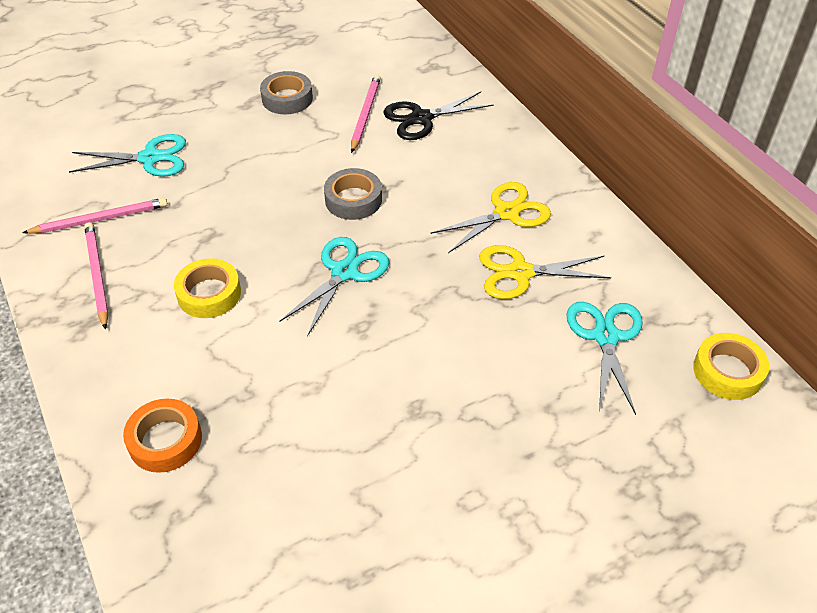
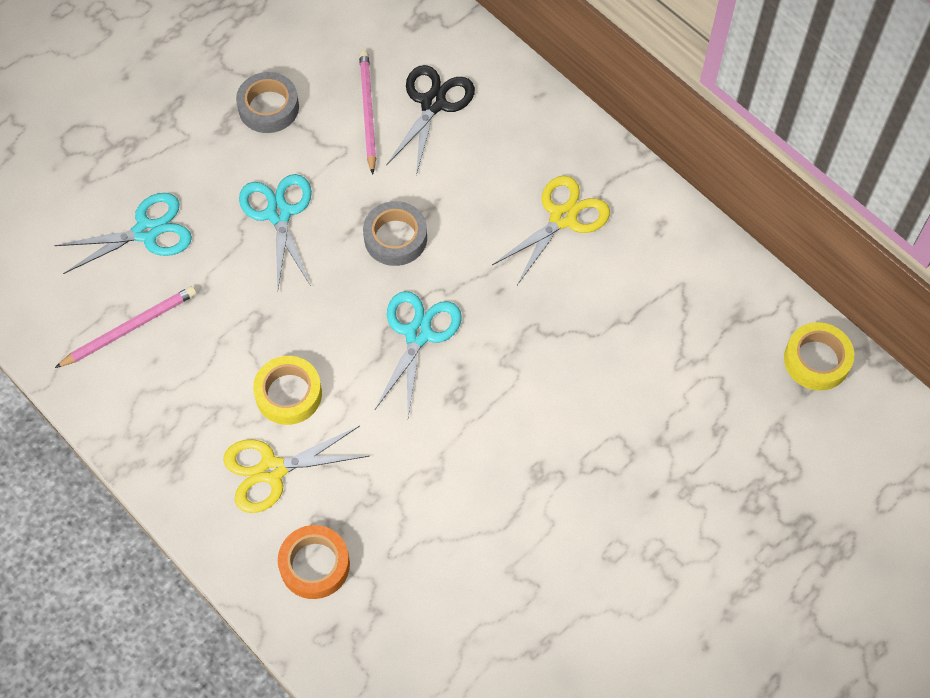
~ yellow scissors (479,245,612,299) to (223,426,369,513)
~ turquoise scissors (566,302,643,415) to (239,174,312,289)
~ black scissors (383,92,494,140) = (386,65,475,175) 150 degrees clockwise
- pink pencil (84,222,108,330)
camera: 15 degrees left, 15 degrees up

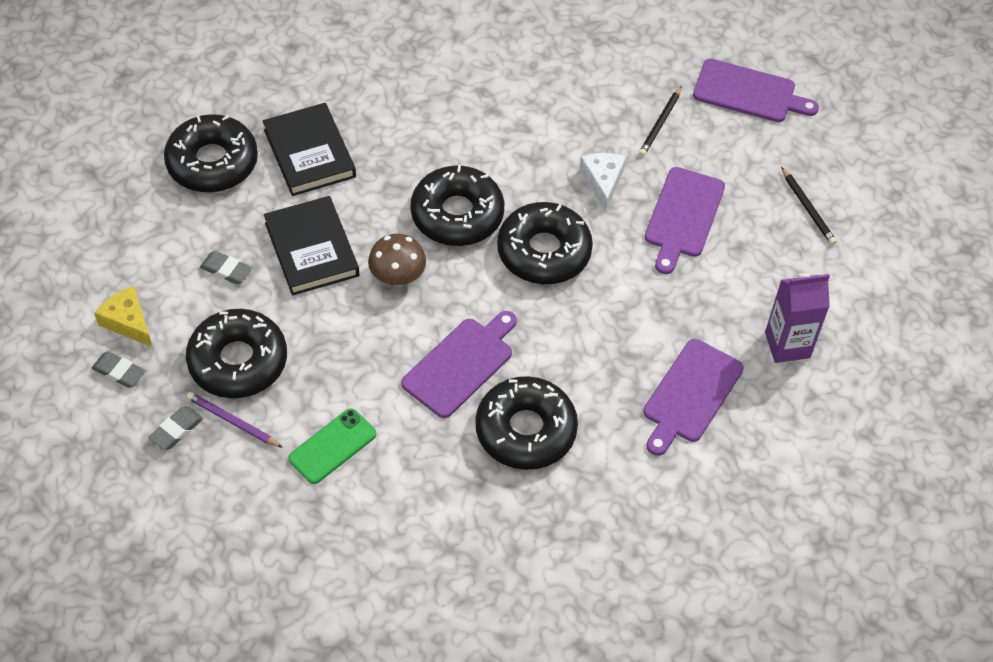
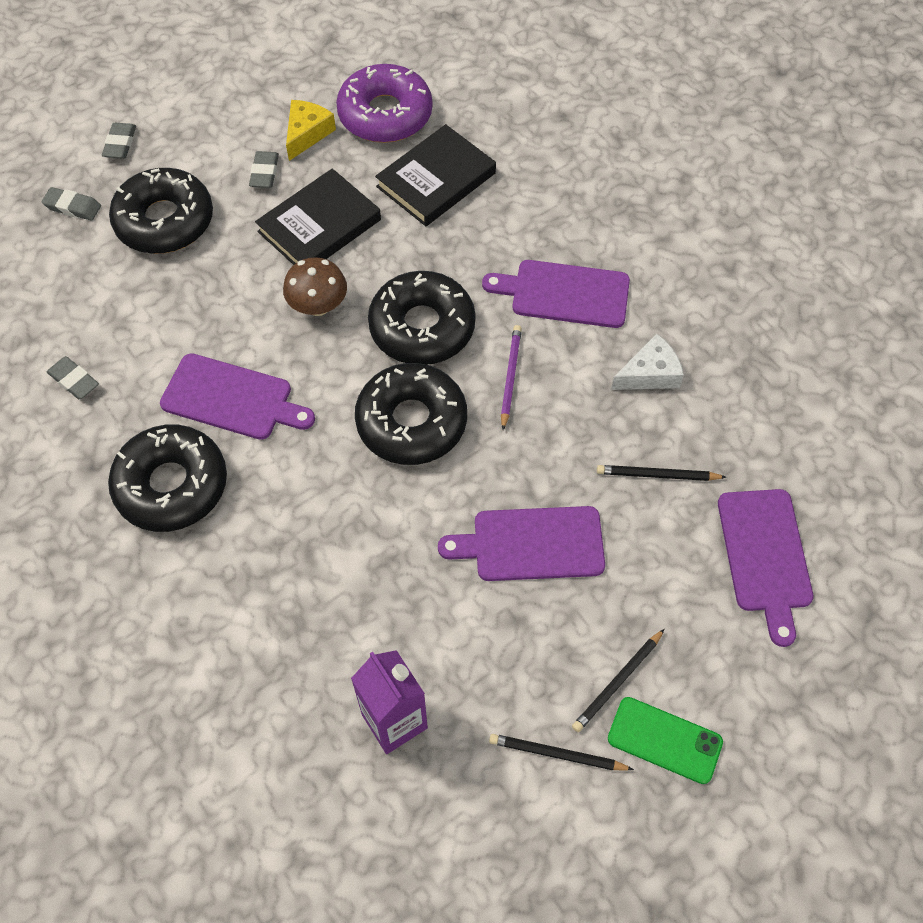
+ grey eraser (47,356,99,399)
~ yellow cheese (94,286,152,347) to (286,100,336,161)
~ black donut (164,114,258,193) to purple donut (336,64,433,143)
~ purple cutting board (643,339,744,456) to (482,260,630,328)
+ black pencil (489,734,634,770)
~ purple pencil (186,392,283,448) to (501,325,522,430)
~ green phone (288,409,376,484) to (608,697,723,784)
~ white cheese (579,153,626,212) to (611,334,684,390)
camera: 70 degrees right, 5 degrees up

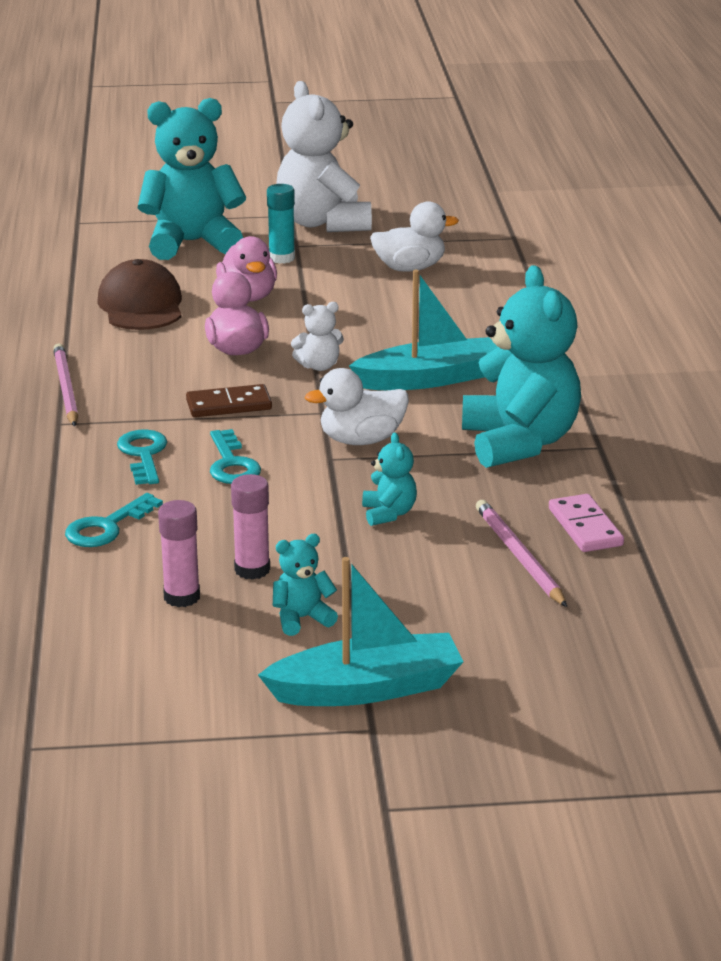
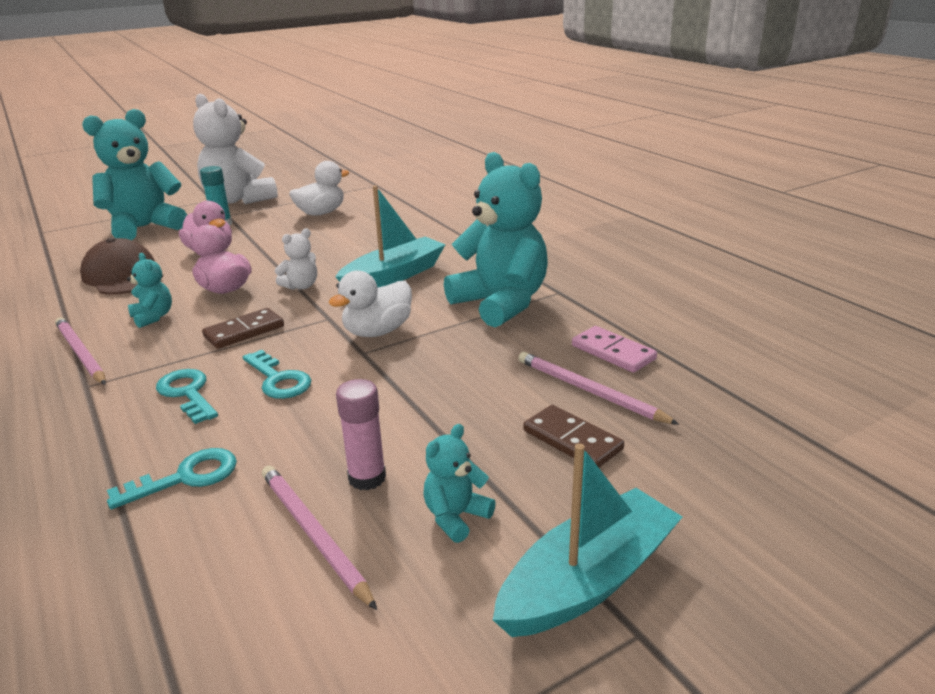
~ turquoise key (65,493,163,547) = (107,448,237,509) 135 degrees counterclockwise
~ turquoise teddy bear (362,433,417,526) to (127,253,172,328)
~ pink glue stick (158,500,200,607) to pink pencil (262,465,377,610)
+ brown domino (523,405,624,467)
camera: 25 degrees left, 0 degrees up

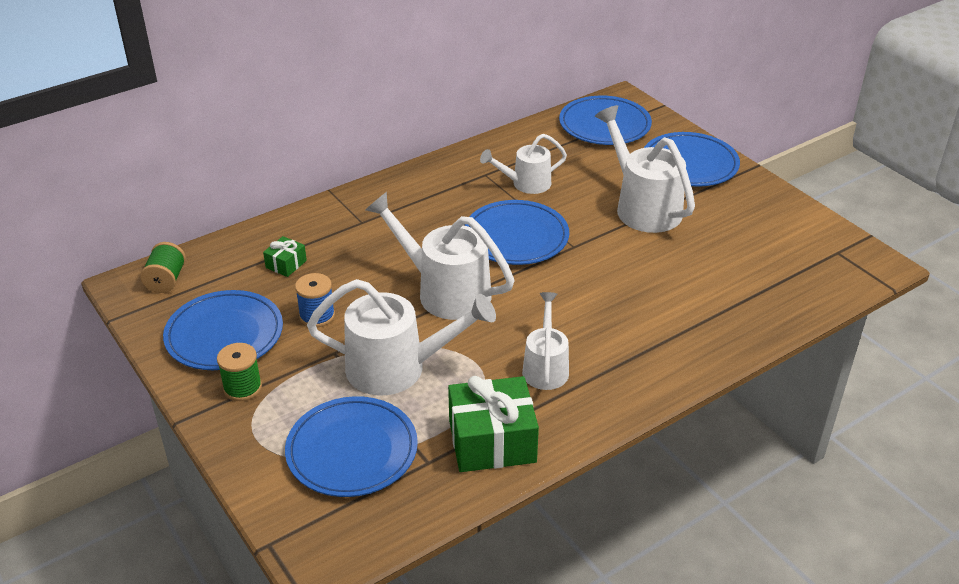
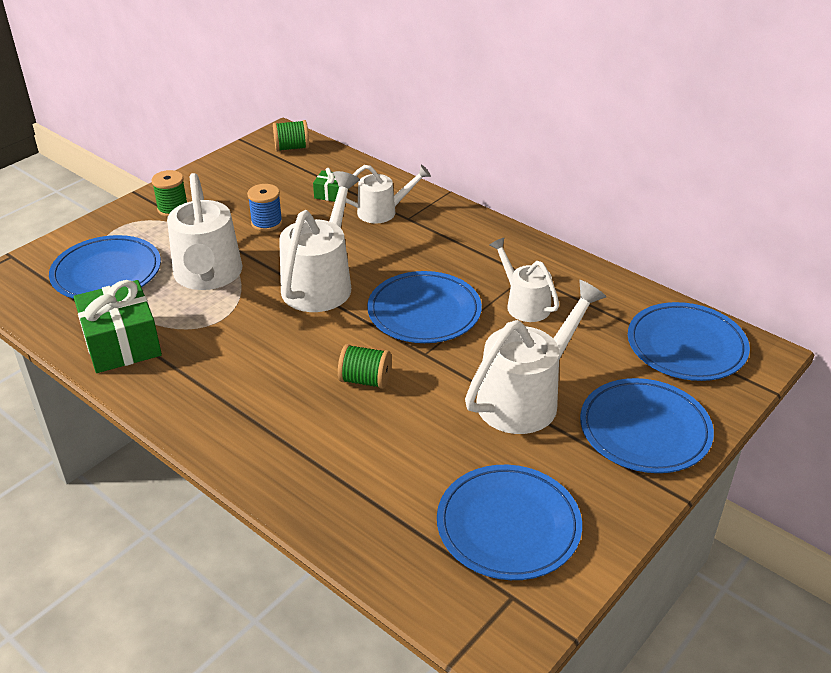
+ green spool (338,344,391,389)
~ white watering can (522,292,569,390) to (346,165,431,224)
~ blue plate (163,290,283,370) to (437,465,582,580)
camera: 75 degrees right, 0 degrees up

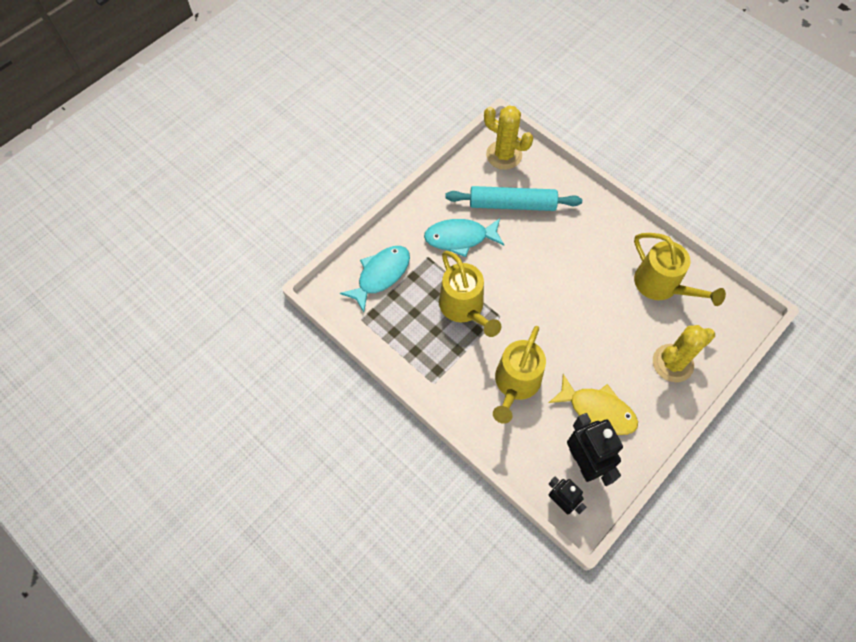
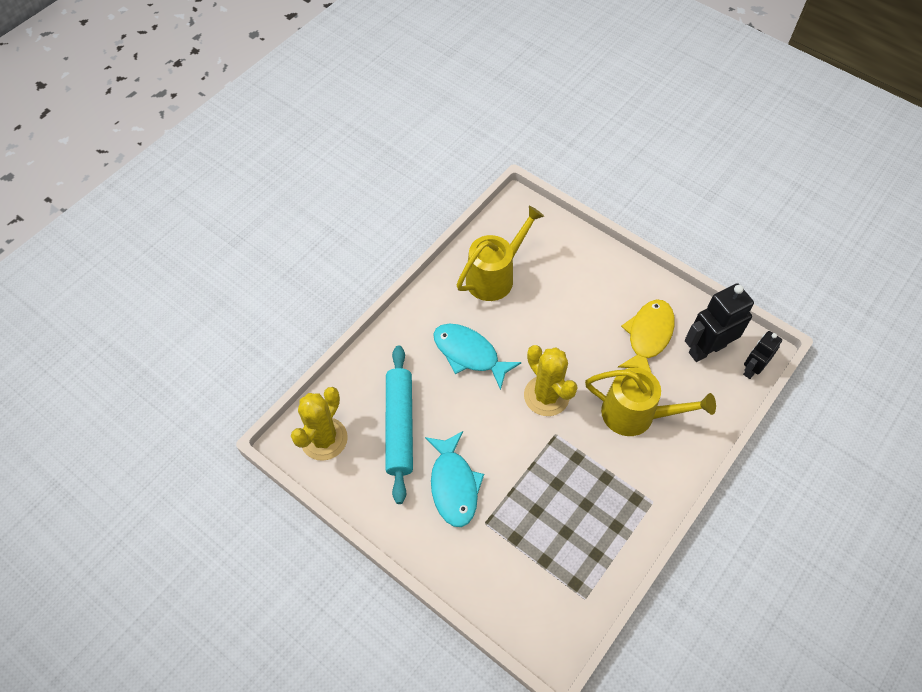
~ turquoise fish (340,246,410,312) to (433,324,521,390)
~ yellow cactus (653,325,715,382) to (524,345,578,416)
- yellow watering can (439,251,501,337)
camera: 95 degrees left, 5 degrees down

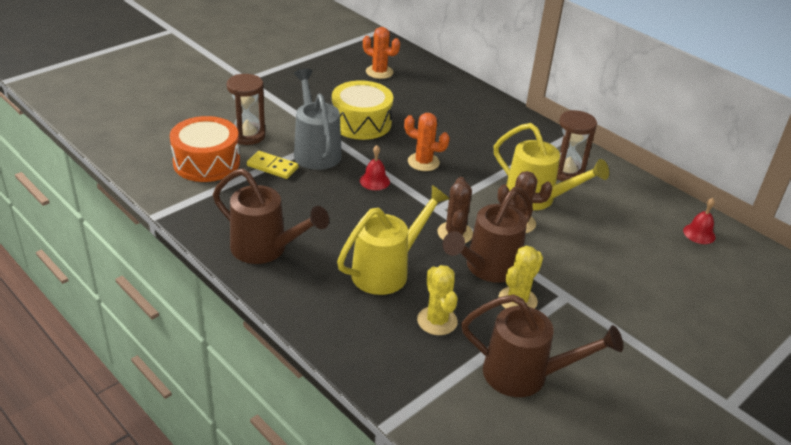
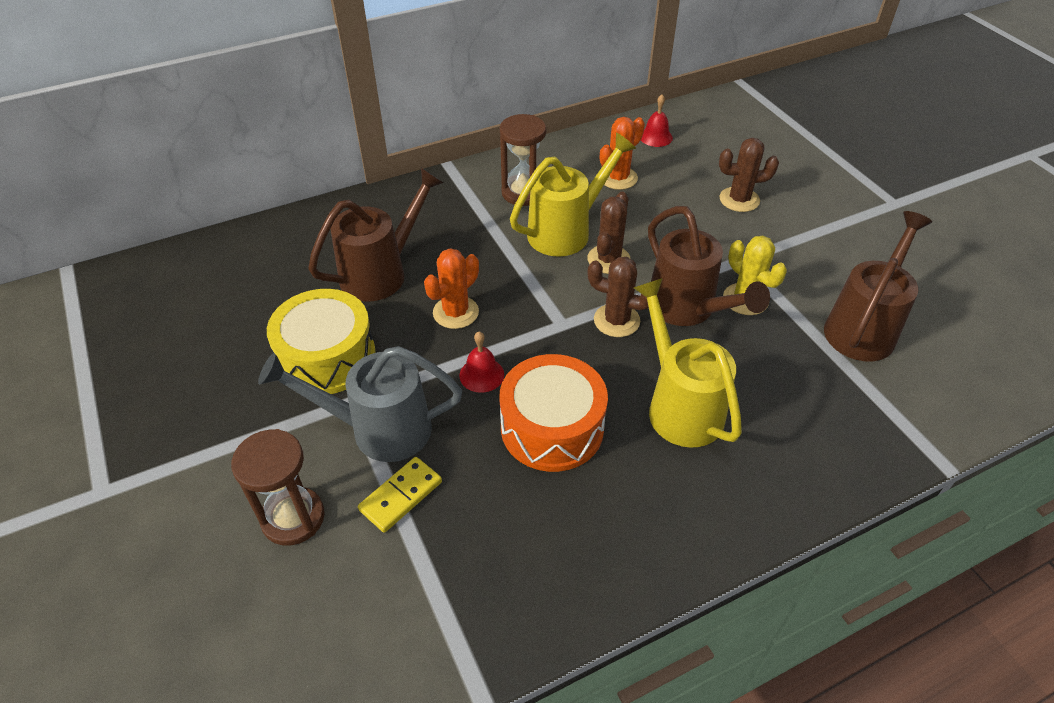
~ brown watering can (213,168,329,264) to (308,168,443,302)
~ orange drum (170,116,240,182) to (499,354,608,472)
~ orange cactus (363,27,400,79) to (600,117,645,190)
+ brown cactus (719,138,779,212)
- yellow cactus (417,265,458,335)
camera: 70 degrees left, 10 degrees up

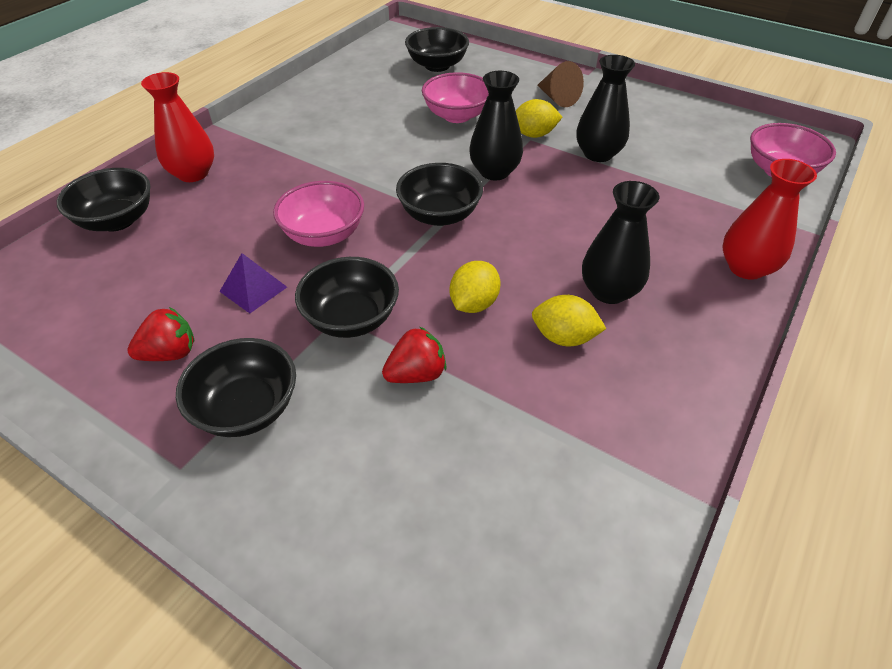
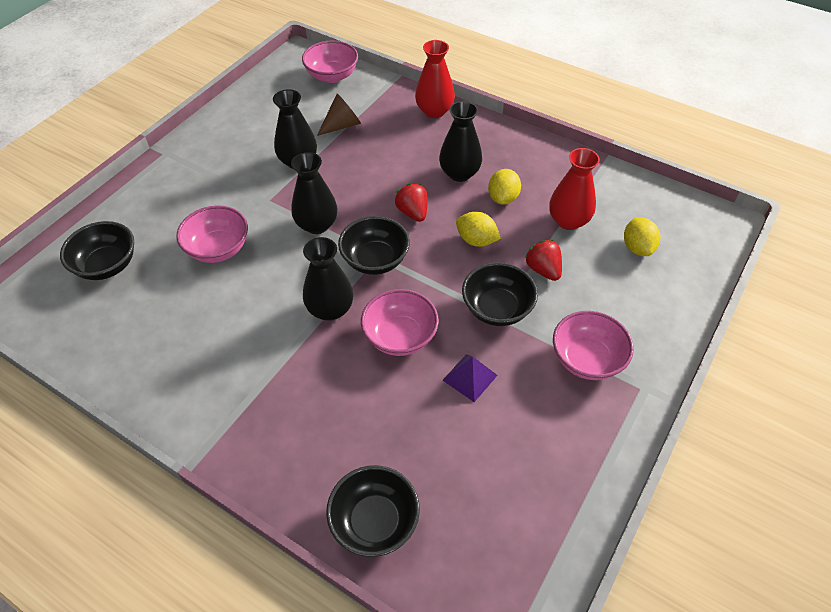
+ black vase (303,237,353,321)
~ brown cone (537,61,584,107) to (317,94,361,136)
~ red strawberry (127,307,194,361) to (395,184,428,222)
~ red vase (141,72,214,182) to (549,148,600,230)
~ black bowl (176,338,296,437) to pink bowl (553,311,634,380)
~ yellow lemon (516,99,562,138) to (624,217,660,256)
camera: 90 degrees left, 5 degrees up

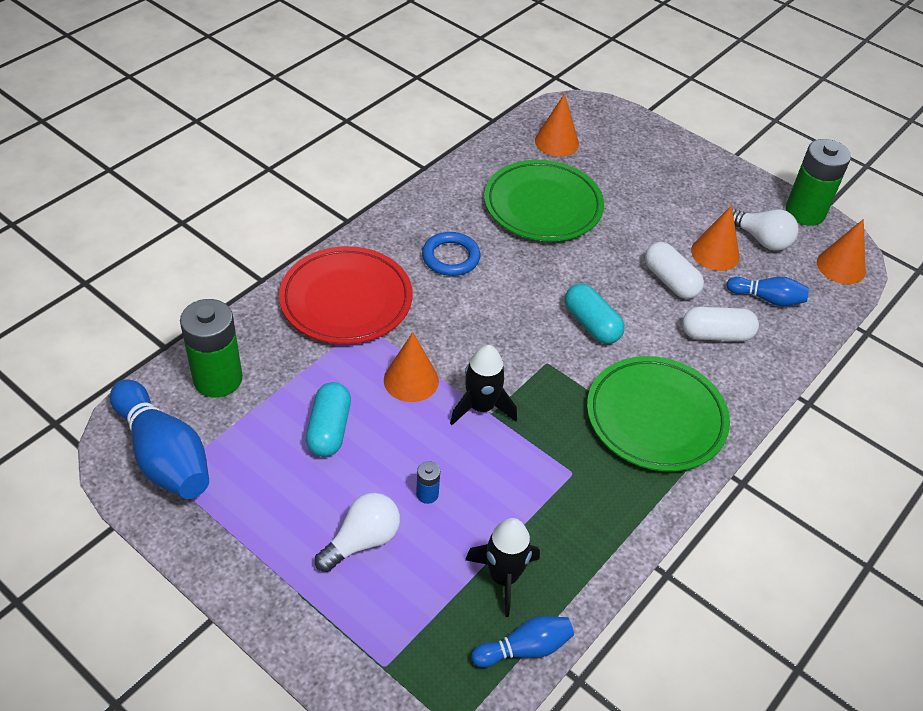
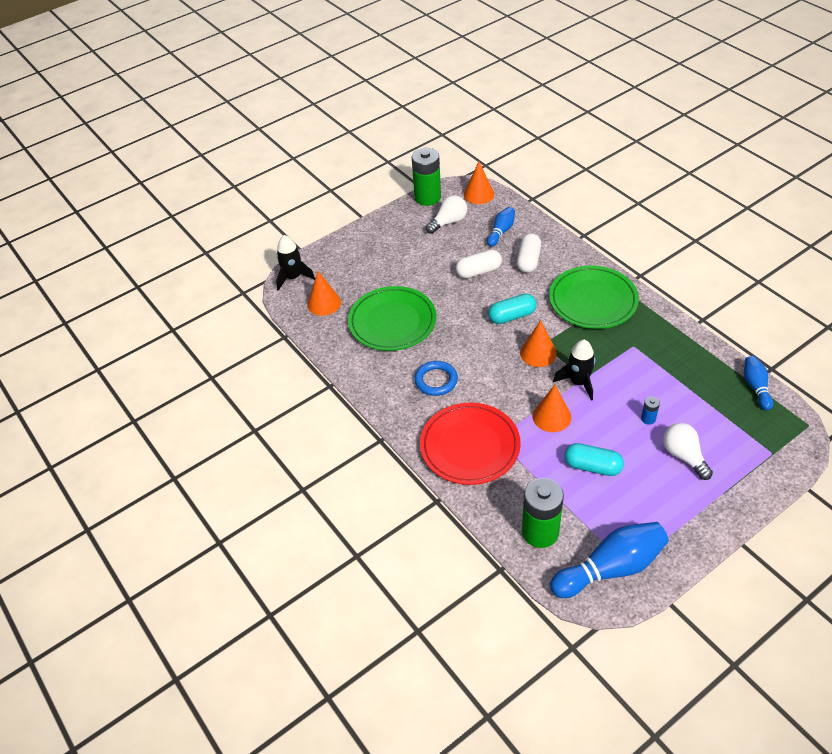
~ black rocket (465,518,540,617) to (276,235,315,291)
~ orange cone (691,205,740,271) to (520,320,557,367)
camera: 70 degrees left, 0 degrees up

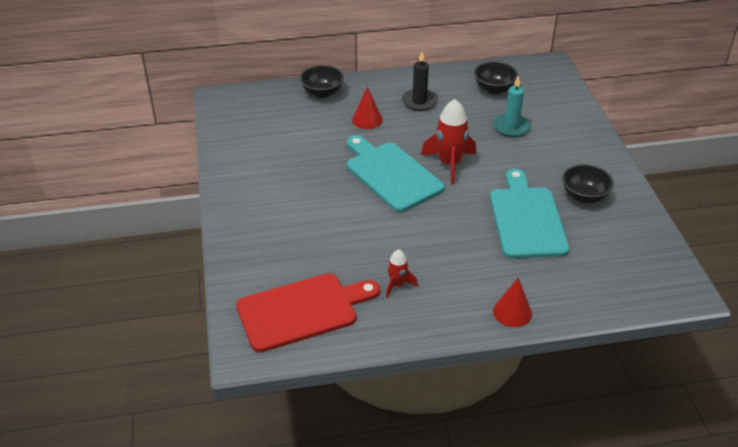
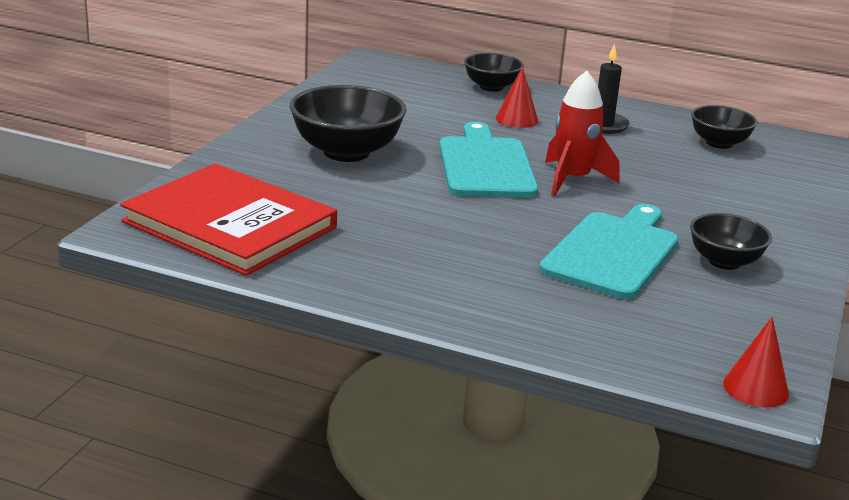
~ red cutting board (236,273,380,352) to red book (120,163,337,276)
+ black bowl (290,85,406,162)
~ red cone (493,277,532,327) to (723,317,789,408)
- red rocket (386,249,418,297)
- turquoise candle (493,75,531,137)
camera: 30 degrees right, 15 degrees down

